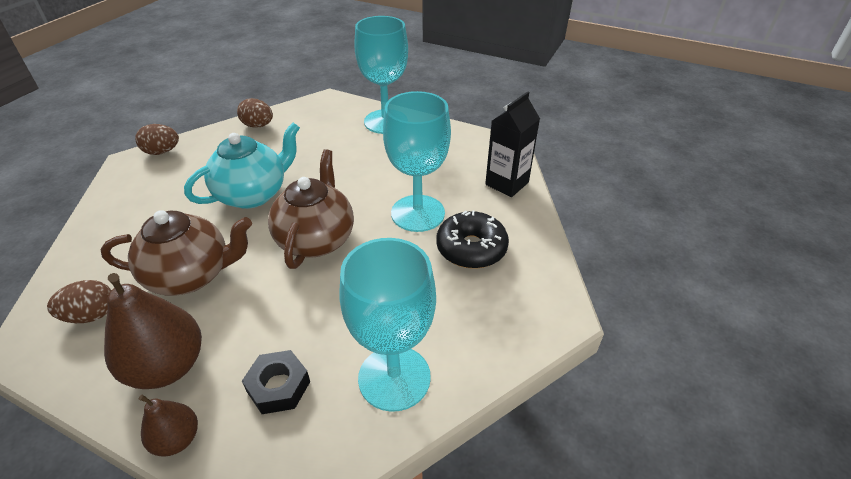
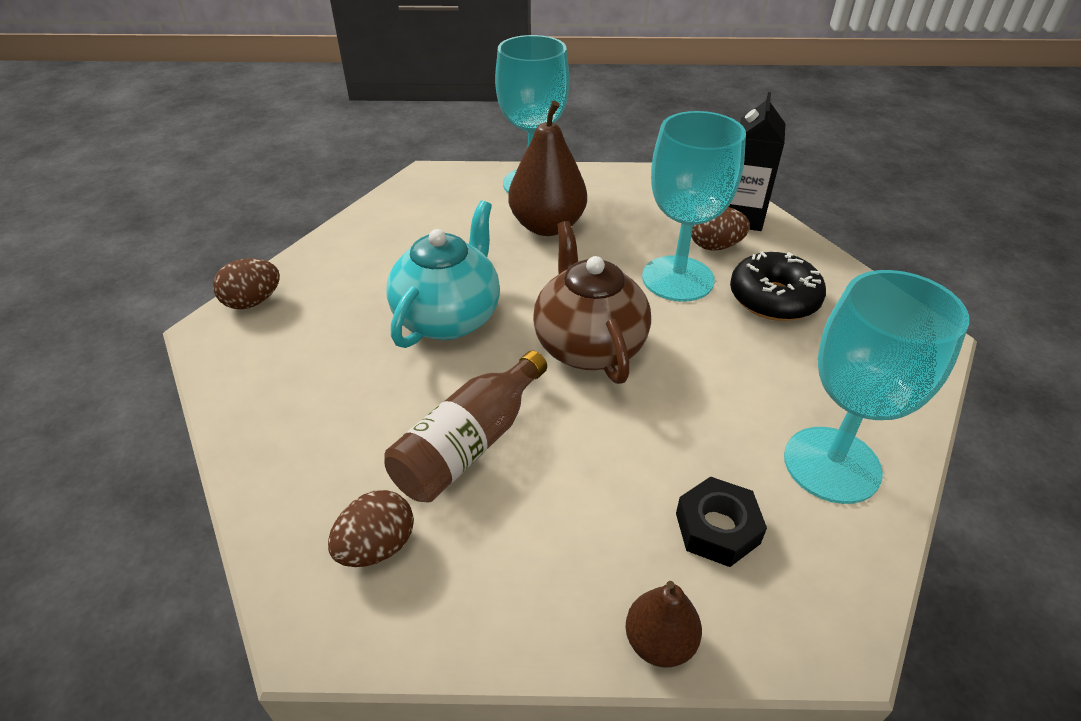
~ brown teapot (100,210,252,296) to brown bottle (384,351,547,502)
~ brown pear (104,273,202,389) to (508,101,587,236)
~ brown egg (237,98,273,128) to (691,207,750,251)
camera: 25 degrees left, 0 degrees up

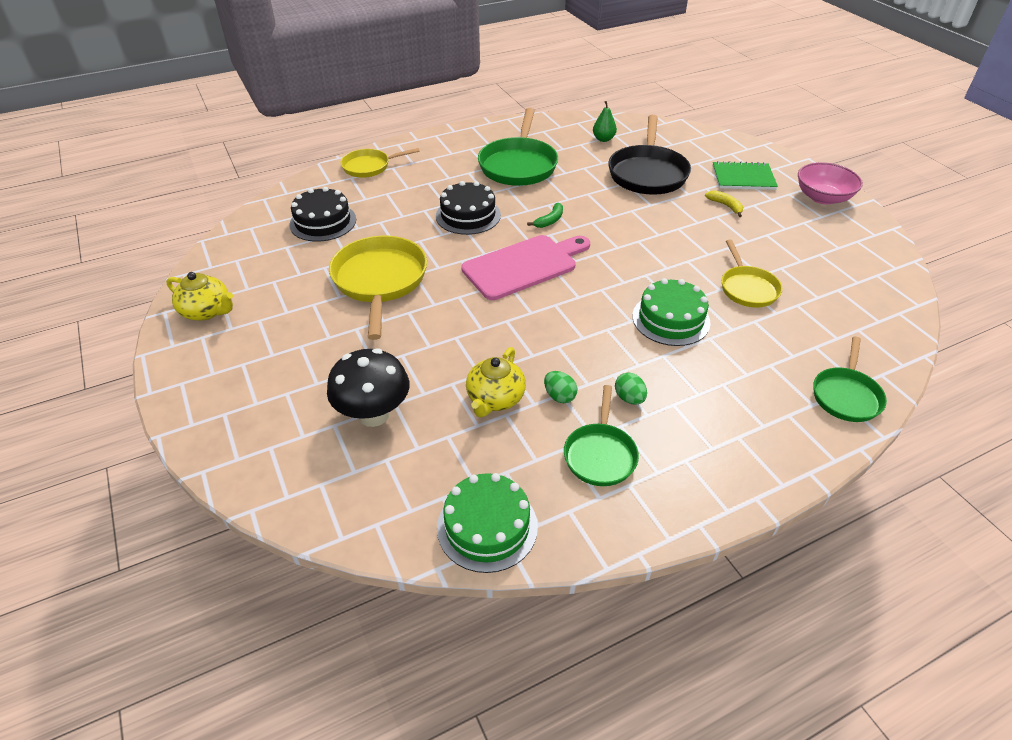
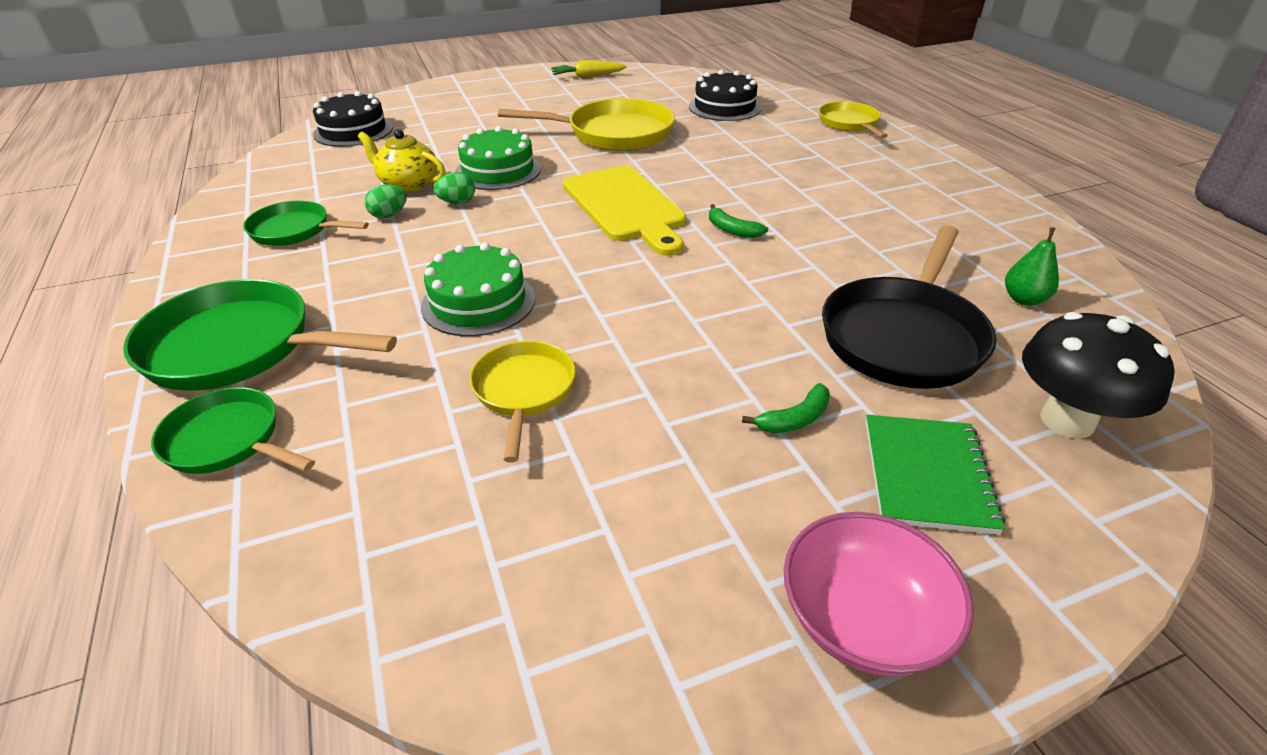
~ green pan (478,108,558,186) to (123,279,397,391)
~ black cake (436,181,501,235) to (313,91,393,147)
~ green egg (615,372,647,405) to (434,172,475,204)
~ green cake (437,473,538,573) to (455,126,541,190)
~ yellow pan (721,240,782,308) = (470,341,576,463) 90 degrees clockwise
~ yellow teapot (166,272,233,321) to yellow carrot (551,60,627,78)
~ pink cutting board (461,235,590,300) to yellow cutting board (563,166,686,256)
~ yellow banana (705,190,743,217) to green banana (742,383,830,433)
~ black pan (608,115,691,195) = (822,225,996,389) 75 degrees counterclockwise
~ black mushroom (327,348,409,427) to (1022,312,1175,439)
camera: 95 degrees right, 5 degrees down

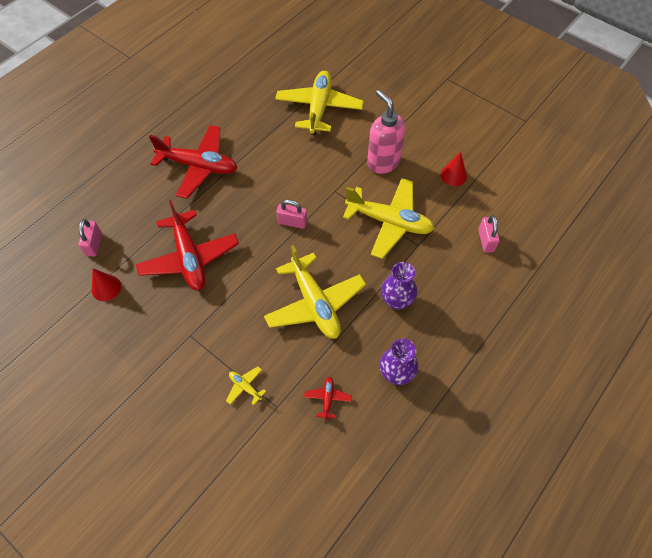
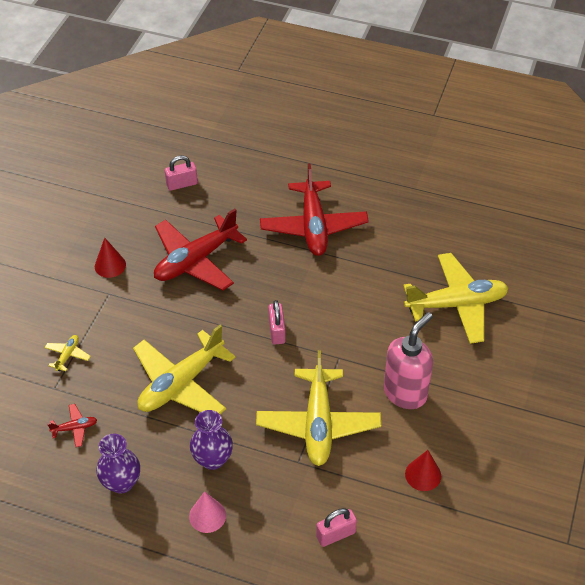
~ red cone (91,268,121,301) to (95,238,126,278)
+ pink cone (189,491,226,533)
camera: 70 degrees right, 10 degrees down

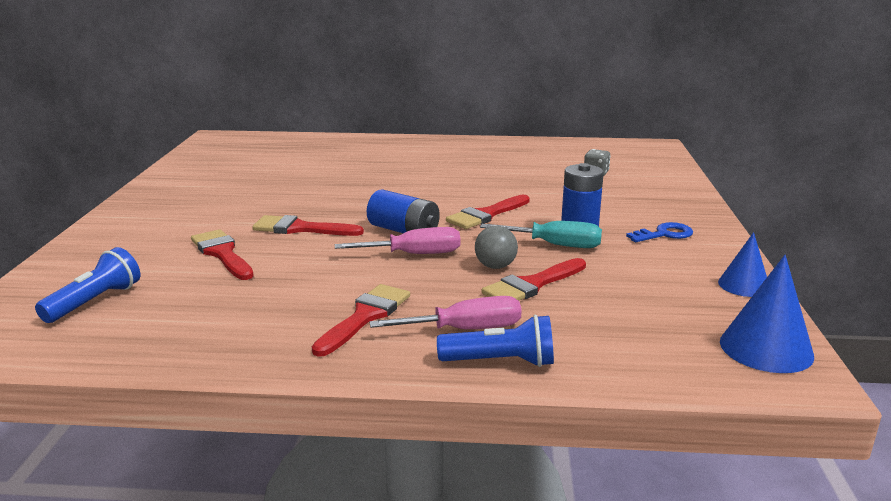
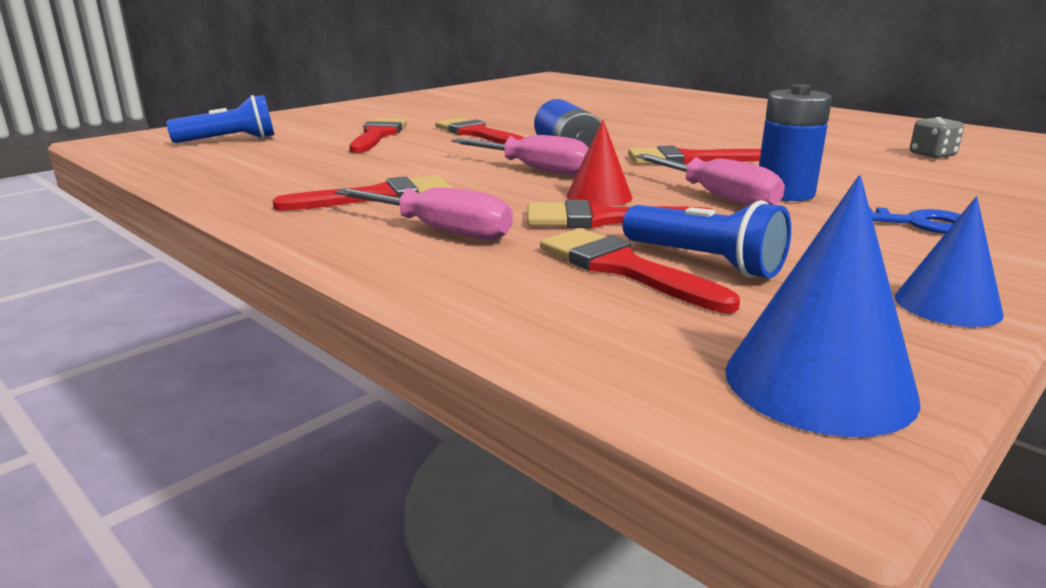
+ red brush (540,228,740,313)
~ grey ball (475,226,518,269) to red cone (567,119,632,206)
~ blue flashlight (437,315,554,367) to (623,200,791,278)
~ turquoise screwdriver (480,221,602,248) to pink screwdriver (635,154,785,206)
camera: 40 degrees right, 0 degrees up

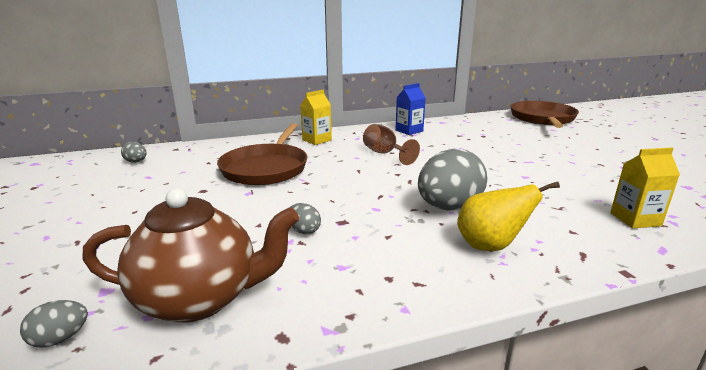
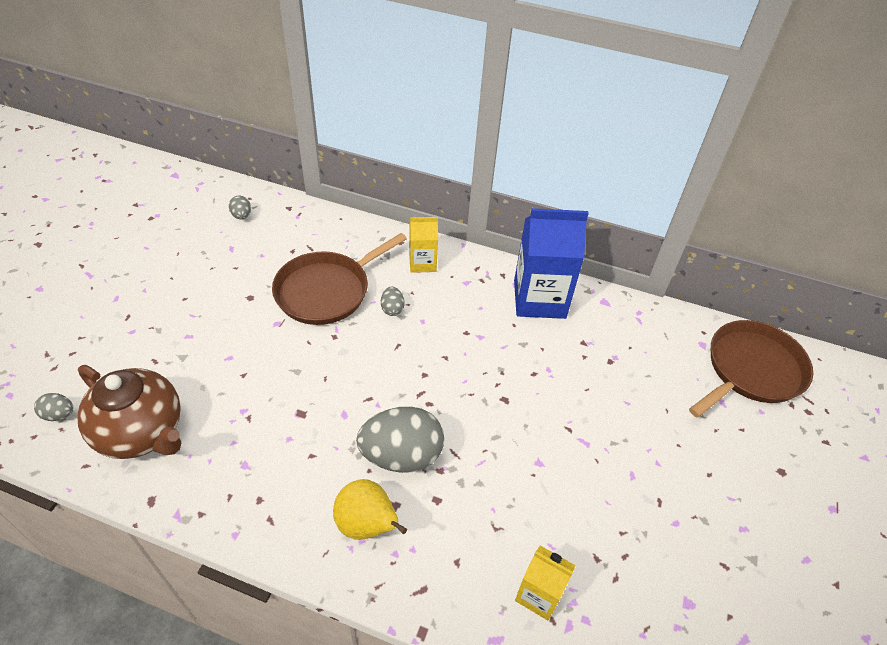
~ grey egg (291,203,321,234) to (381,287,405,316)
~ blue carton (396,83,426,135) = (514,208,589,319) x1.85
- brown goblet (363,124,420,165)
camera: 35 degrees right, 25 degrees up

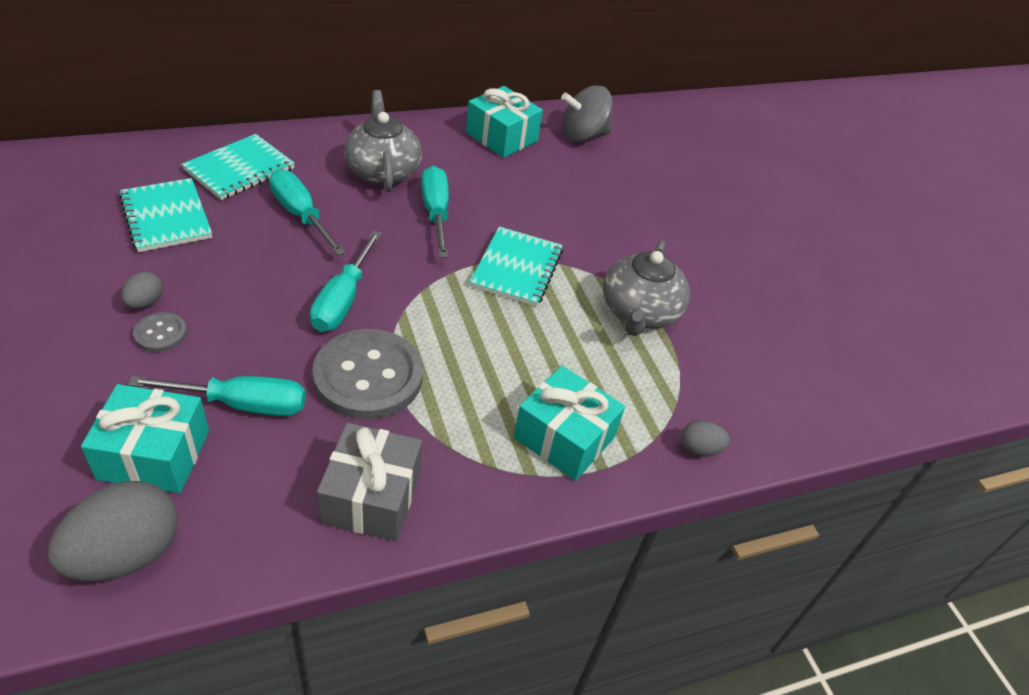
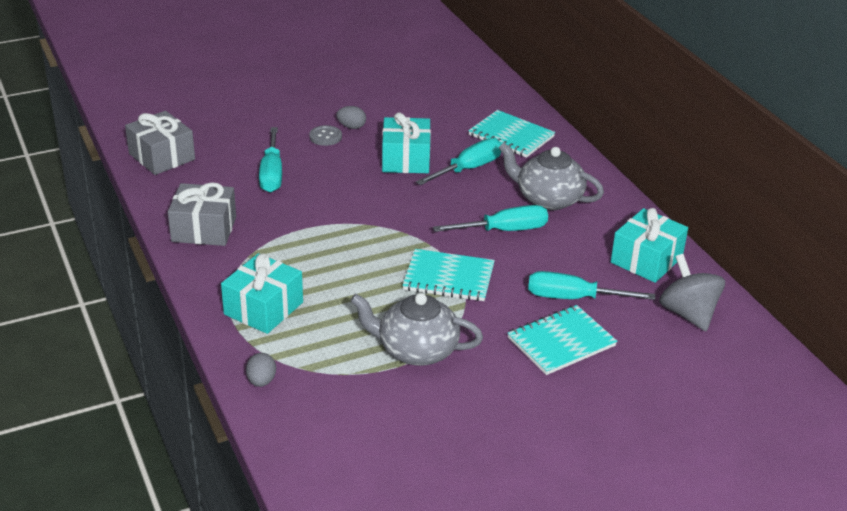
~ grey egg (47,481,178,582) to grey gift (125,111,195,175)
~ turquoise gift (81,384,209,493) to (382,112,431,173)
~ grey teapot (344,90,422,192) = (498,142,604,210) 135 degrees counterclockwise
~ turquoise notebook (119,178,212,252) to (508,305,617,375)
~ turquoise screwdriver (310,230,382,332) to (528,271,655,300)
- grey button (312,329,423,419)
camera: 90 degrees right, 10 degrees down

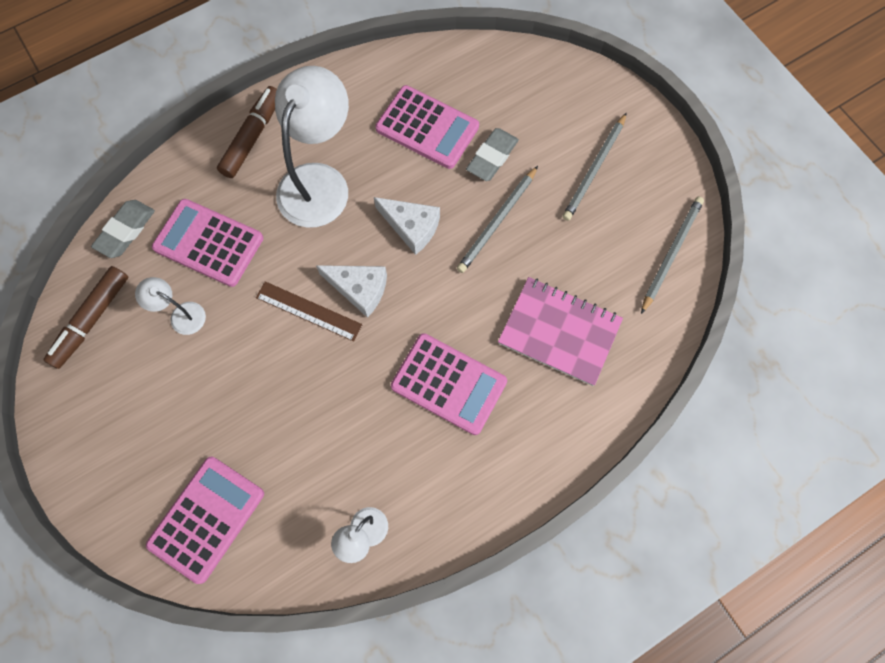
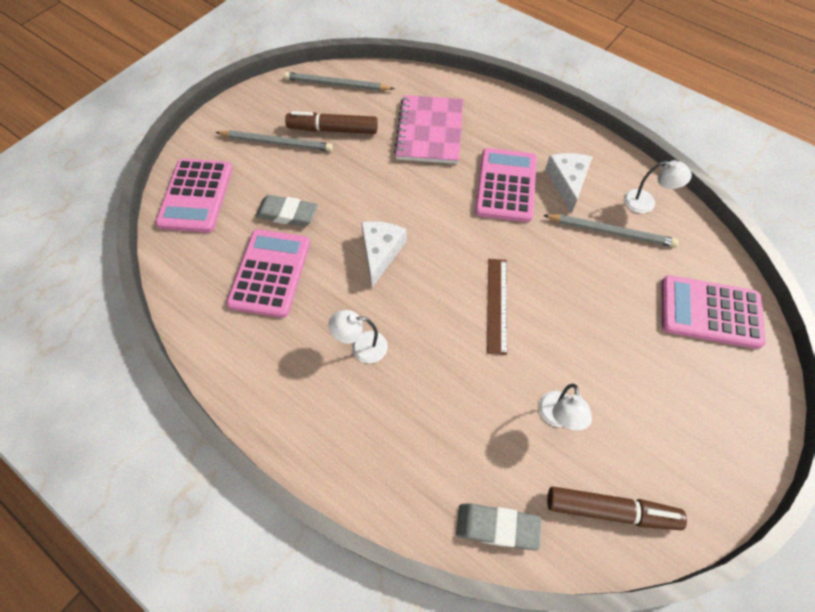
~ pink calculator (152,199,263,287) to (155,159,233,233)
~ brown marker (217,86,277,178) to (285,111,378,134)
~ white lamp (275,66,349,228) = (329,310,388,363) x0.46
~ grey pencil (457,166,538,273) to (543,214,679,247)
~ white cheese (316,265,387,318) to (545,153,592,214)
camera: 110 degrees left, 10 degrees down

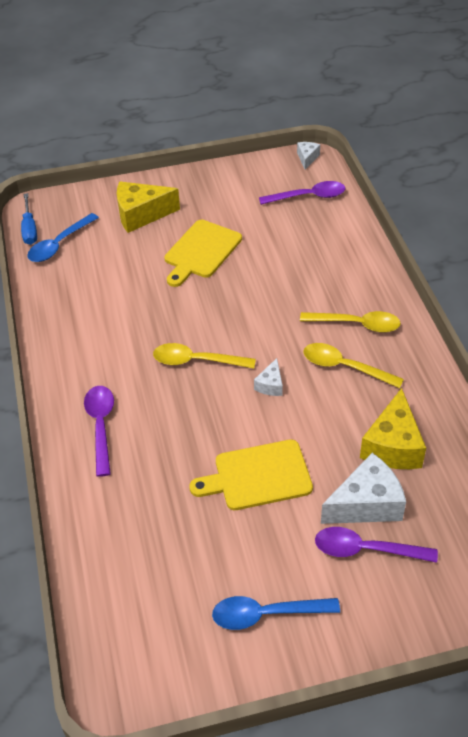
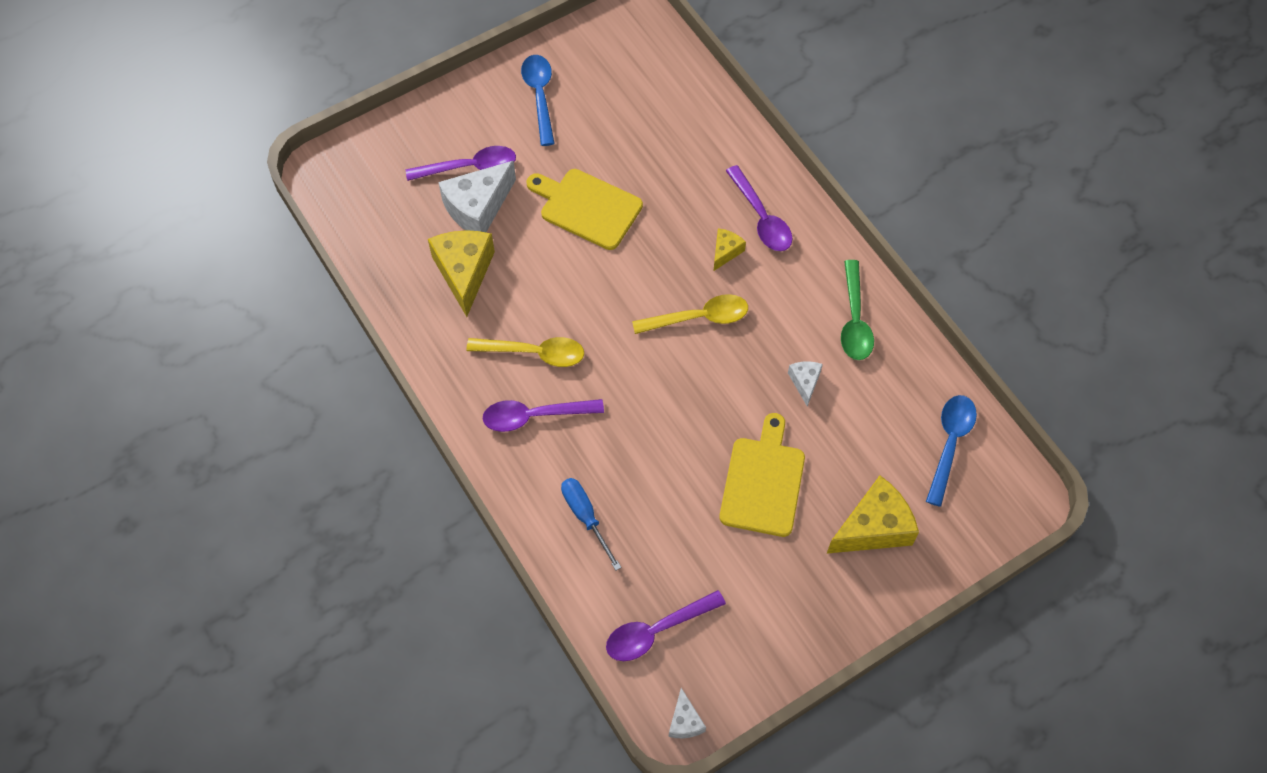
~ yellow spoon (300,311,401,333) to purple spoon (483,399,604,432)
~ blue spoon (212,596,340,630) = (521,55,555,146) 75 degrees counterclockwise
~ yellow cutting board (189,439,313,510) = (527,169,643,250) 120 degrees counterclockwise
~ blue screwdriver (21,193,37,245) to (561,478,621,571)
+ yellow cheese (714,228,746,271)
~ white cheese (254,358,283,396) to (788,361,823,406)
+ green spoon (841,260,874,360)
camera: 160 degrees right, 15 degrees up

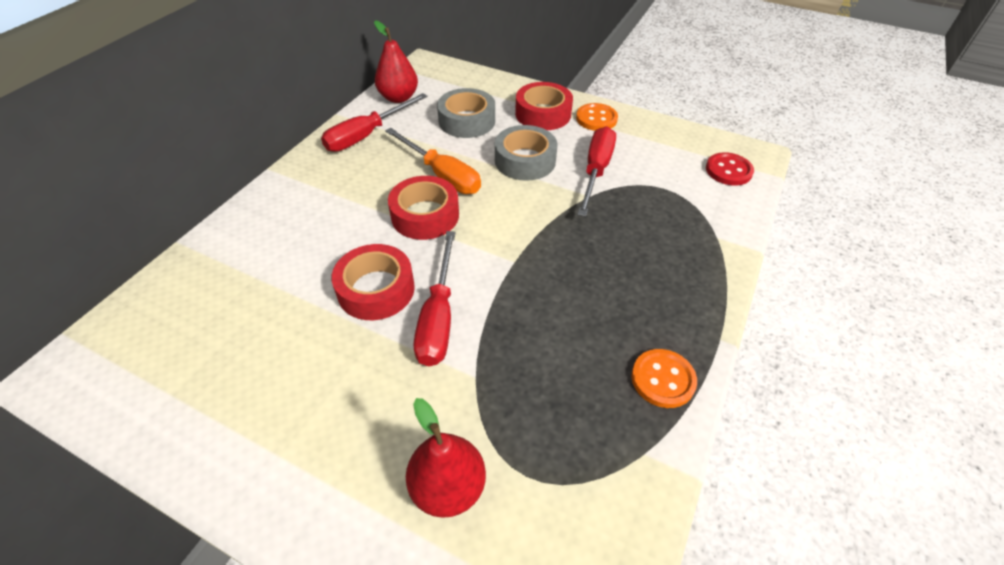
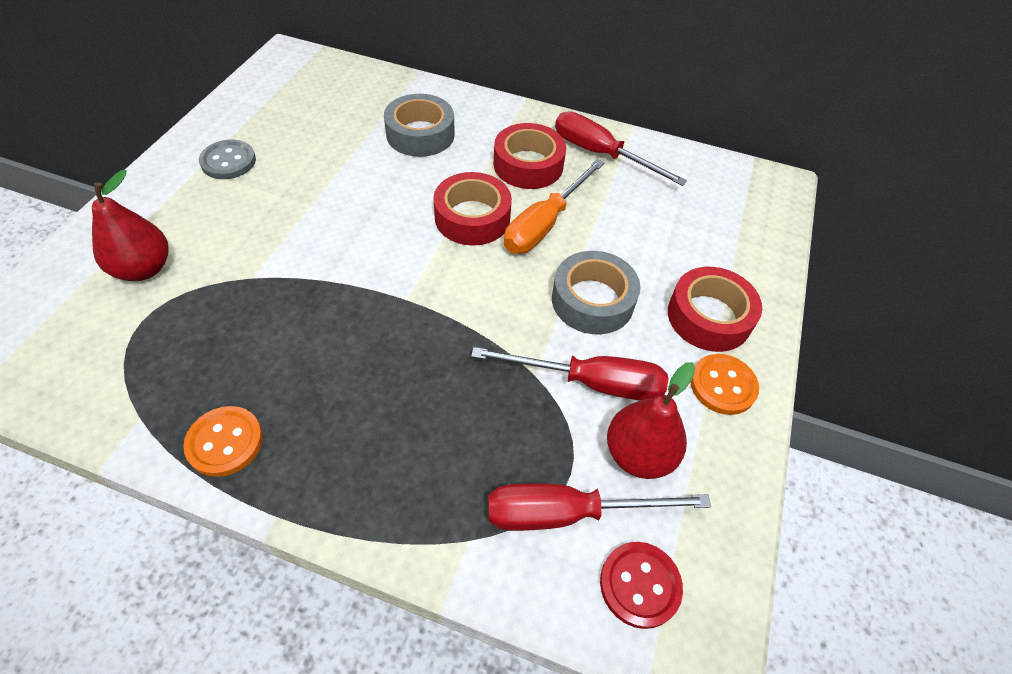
+ grey button (199,140,256,179)
~ grey tape (437,88,495,138) to (384,94,455,157)
~ red screwdriver (414,231,456,366) to (488,484,711,531)
~ red tape (332,244,415,320) to (494,123,566,189)
~ red pear (374,20,418,103) to (607,362,695,479)
camera: 80 degrees right, 5 degrees up

